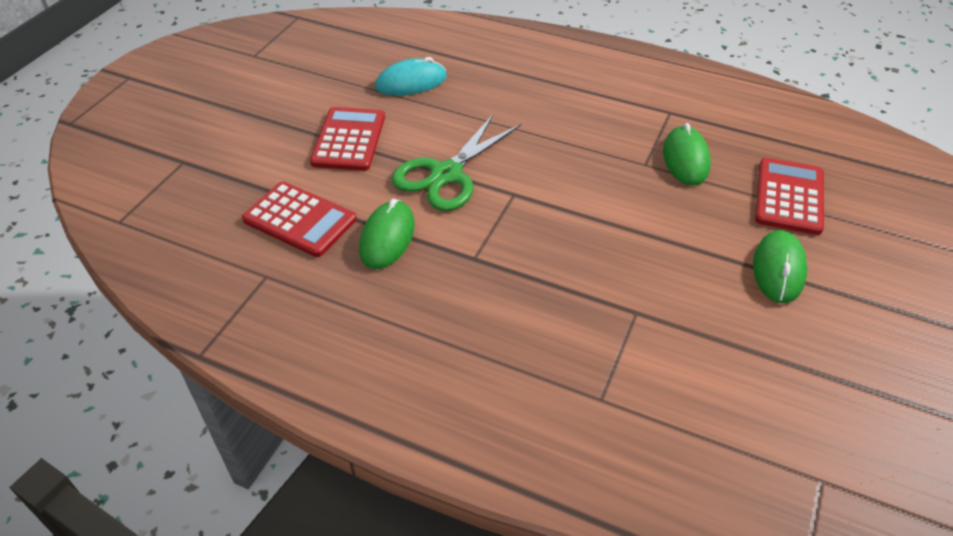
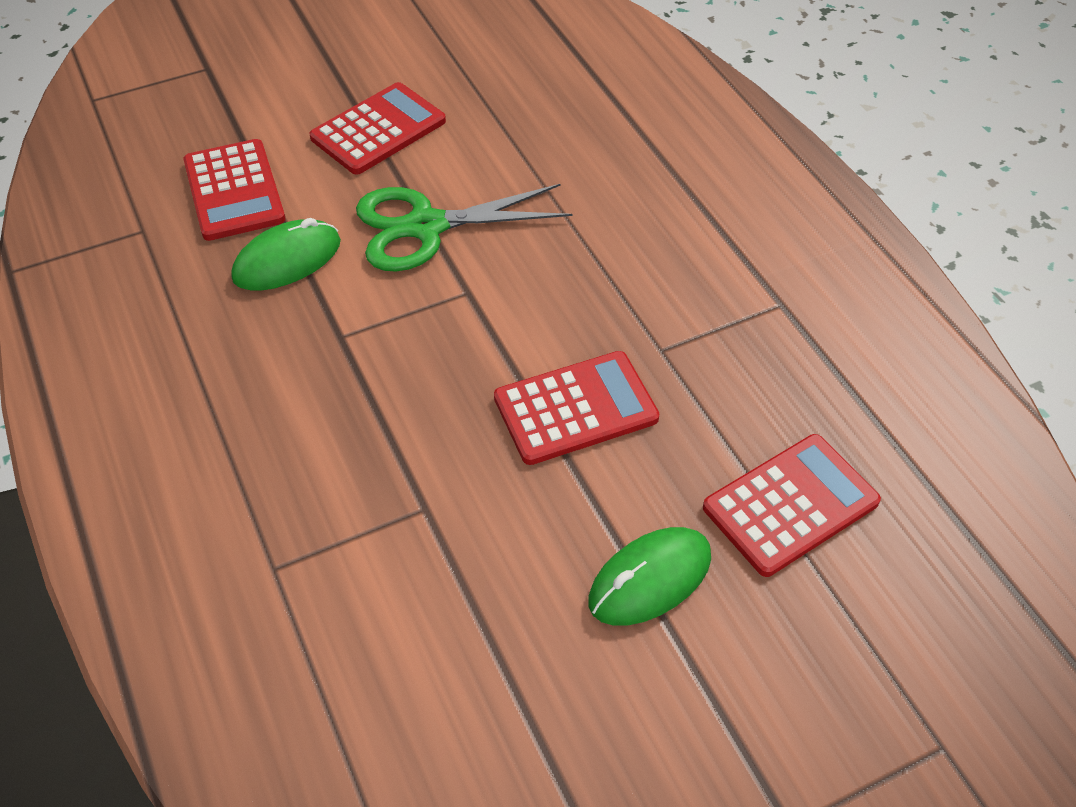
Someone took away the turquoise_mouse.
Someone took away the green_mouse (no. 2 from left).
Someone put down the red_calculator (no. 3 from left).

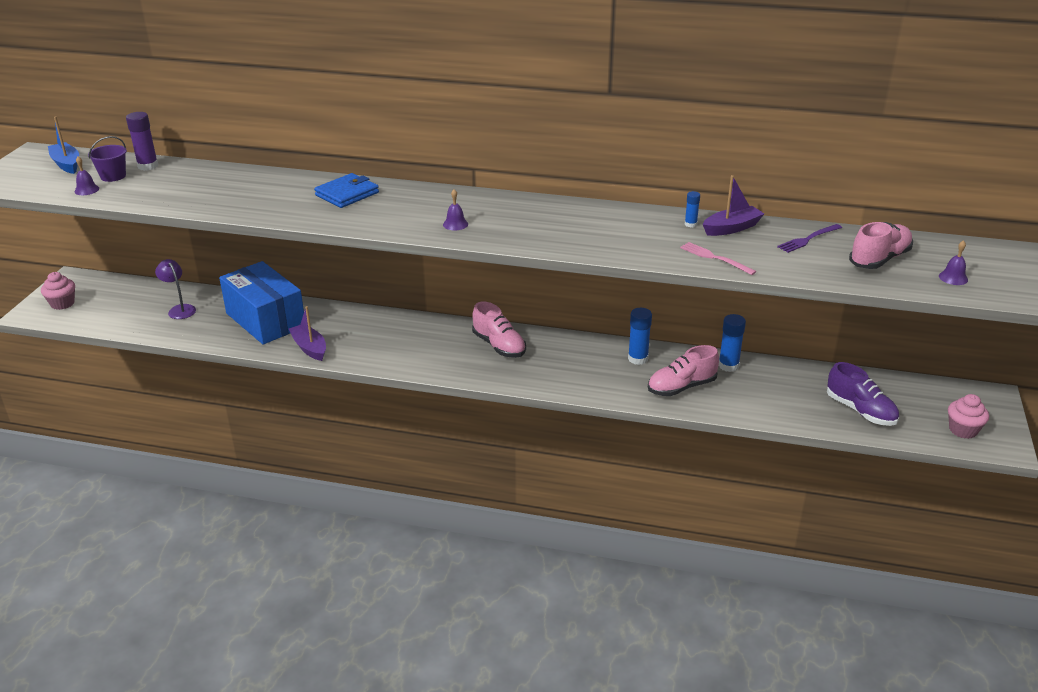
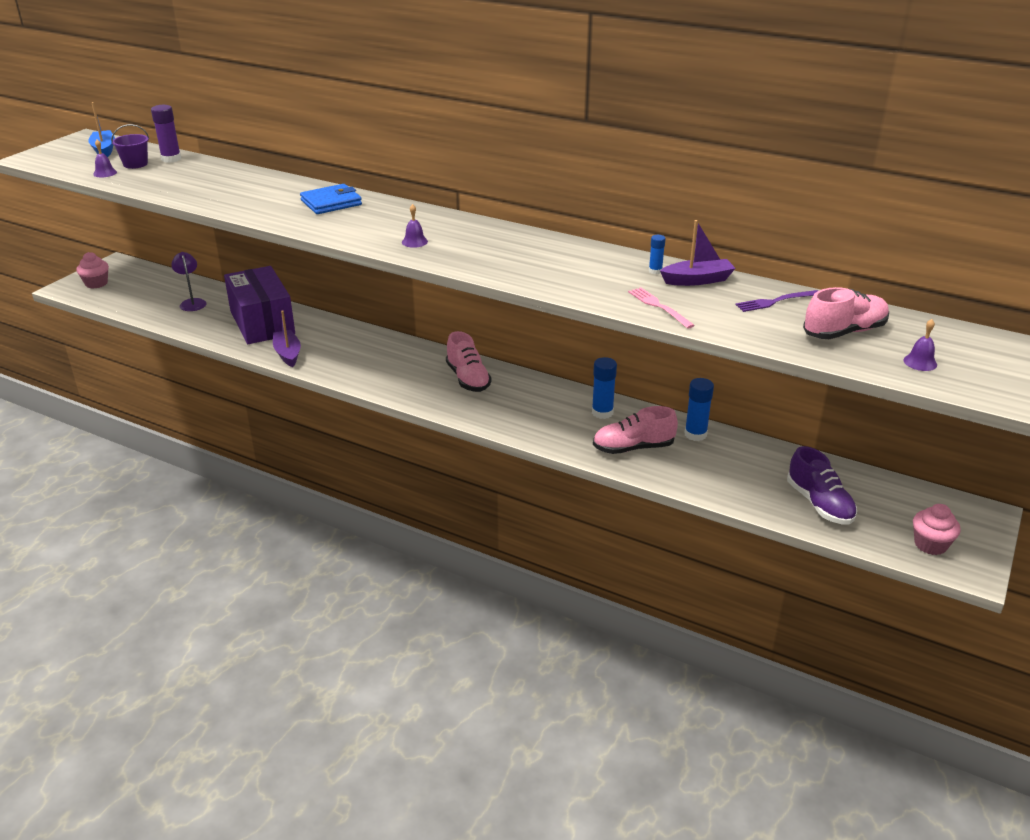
Someone repainted the blue_box, which became the purple_box.

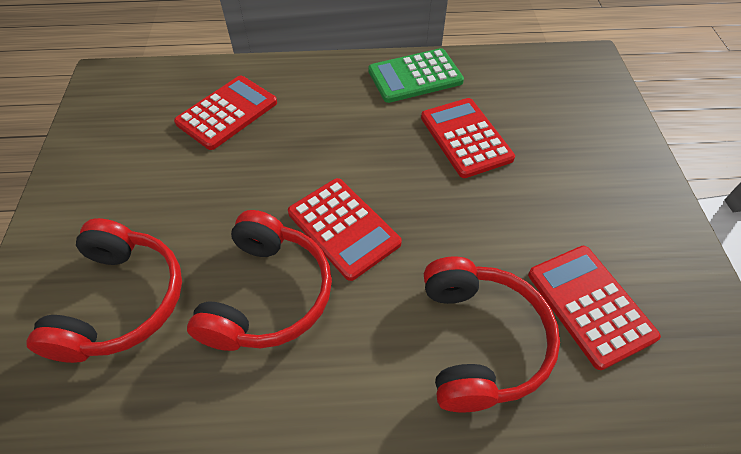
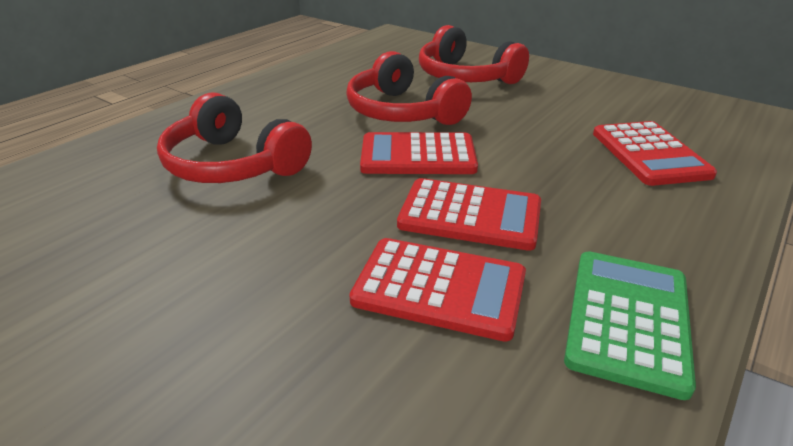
Someone carried the red_calculator (no. 4 from left in the first image).

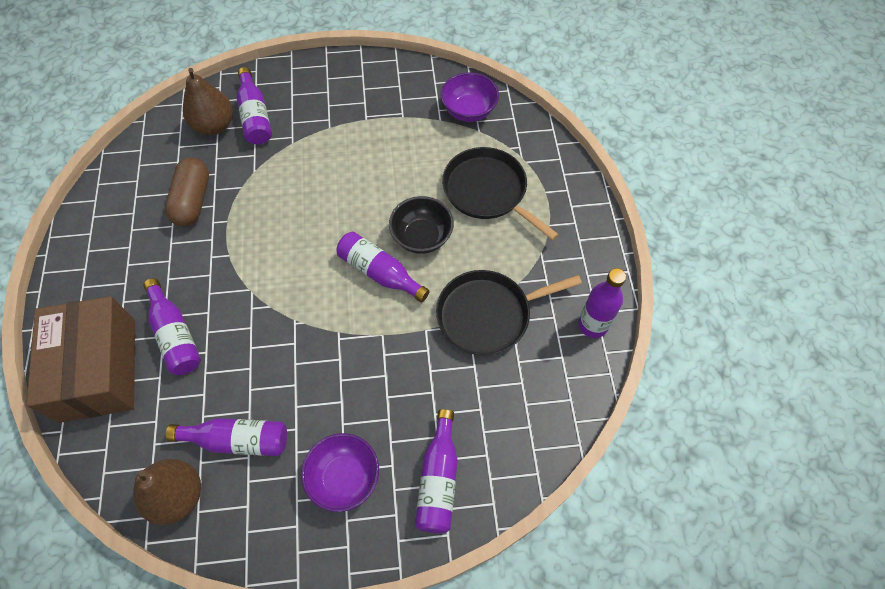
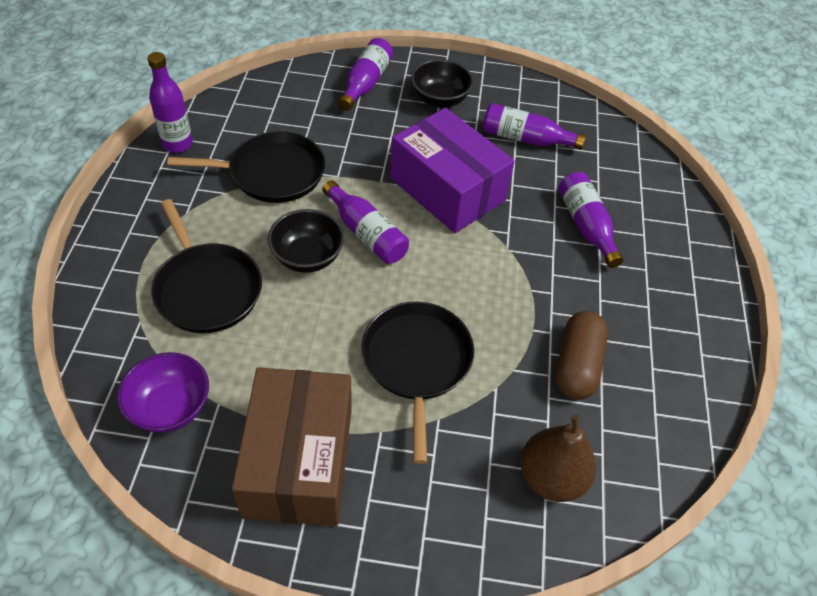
Someone carried the brown_box.
Someone took away the brown_pear (no. 1 from left).
Someone took away the purple_bottle (no. 3 from left).
Someone repainted the purple_bowl (no. 1 from left), which became the black_bowl (no. 2 from left).
Someone put down the black_pan (no. 3 from left).
Someone put down the purple_box.

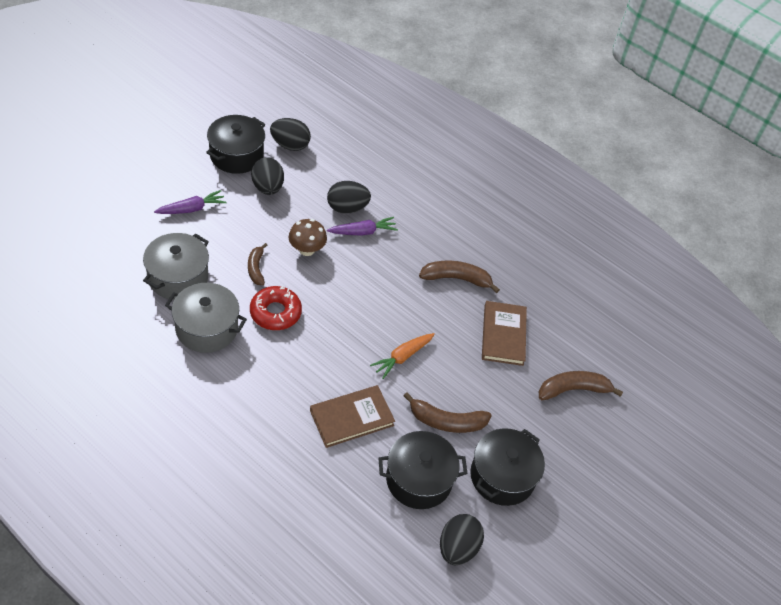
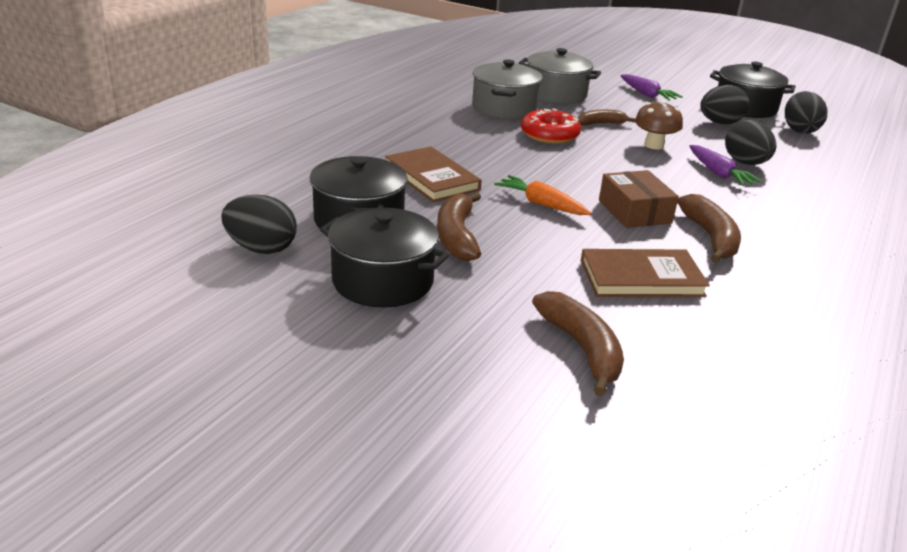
Someone put down the brown_box.

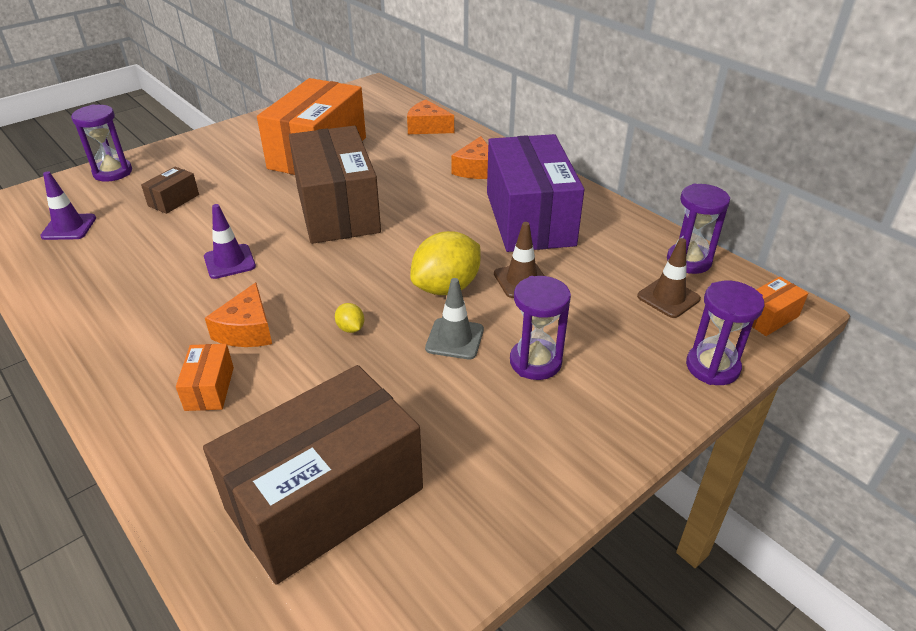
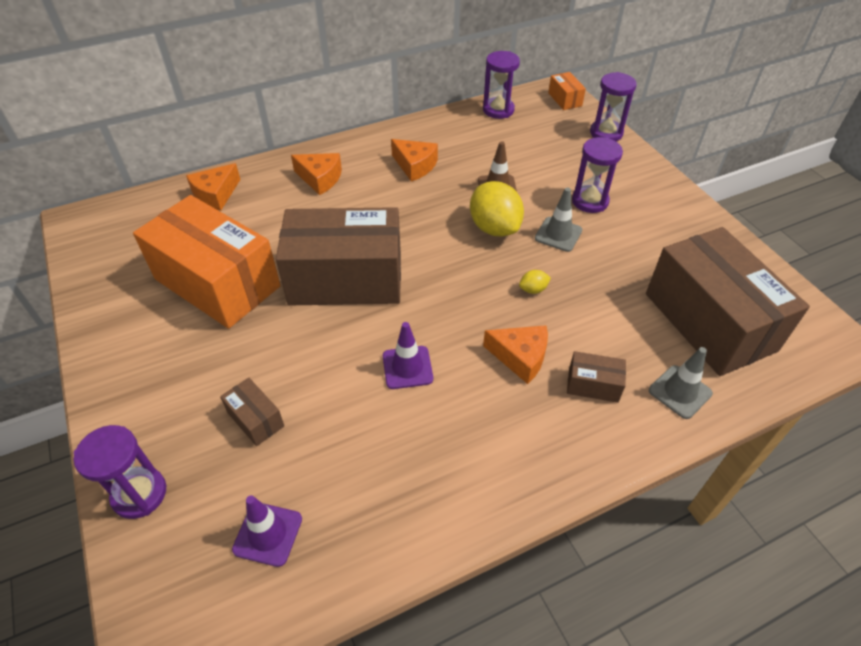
Someone repainted the orange_box (no. 1 from left), which became the brown_box (no. 3 from left).
Someone swapped the purple_box for the orange_cheese (no. 3 from left).
Someone took away the brown_traffic_cone (no. 2 from left).
Someone put down the grey_traffic_cone (no. 2 from left).

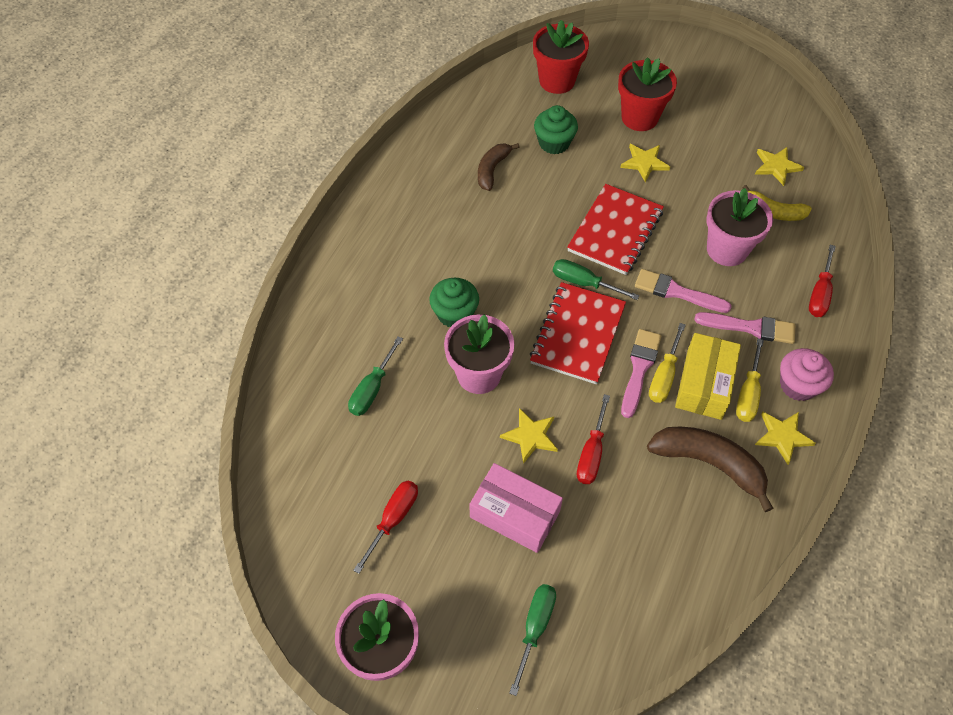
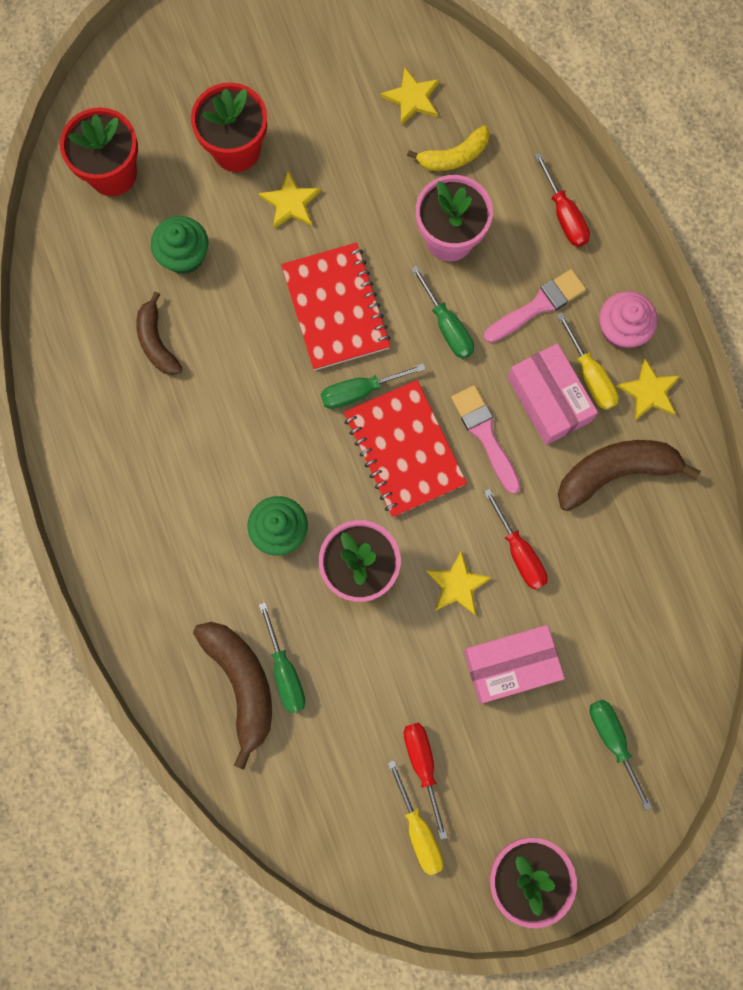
Someone swapped the pink_brush (no. 2 from left) for the green_screwdriver (no. 3 from left).
Someone carried the yellow_screwdriver (no. 1 from left).
Someone repainted the yellow_box, which became the pink_box (no. 2 from left).
Someone put down the brown_banana (no. 2 from left).

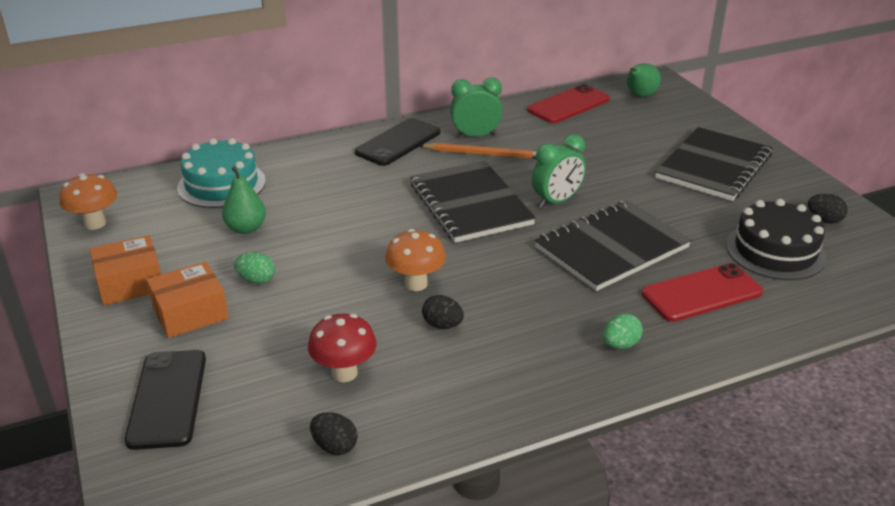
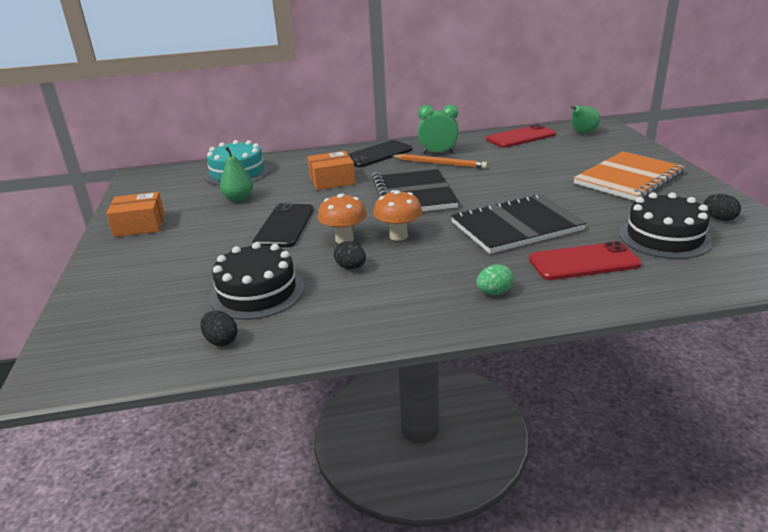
Someone carried the orange_mushroom (no. 1 from left in the first image).
Someone carried the black_phone (no. 1 from left).
Someone carried the orange_box (no. 2 from left).
Someone took away the green_egg (no. 1 from left).
Someone swapped the red_mushroom for the black_cake (no. 1 from left).
Someone took away the green_clock (no. 2 from left).
Someone repainted the black_notebook (no. 3 from left), which became the orange_notebook.

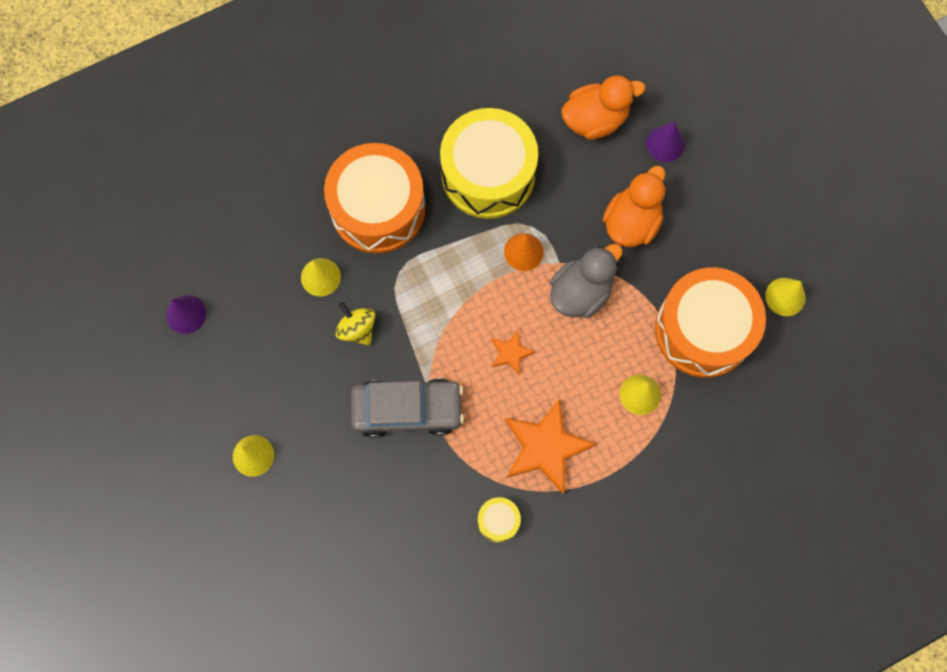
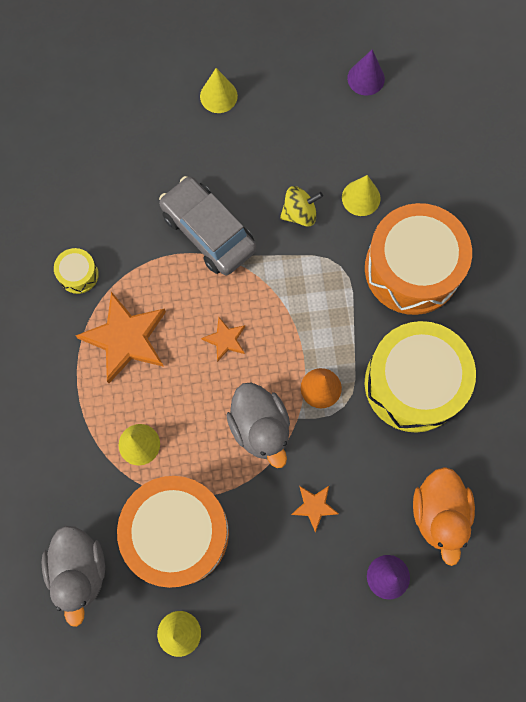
Someone rotated the grey_car by 120 degrees clockwise.
Someone swapped the orange_duck (no. 2 from left) for the orange_star (no. 3 from left).
Someone put down the grey_duck (no. 1 from left).

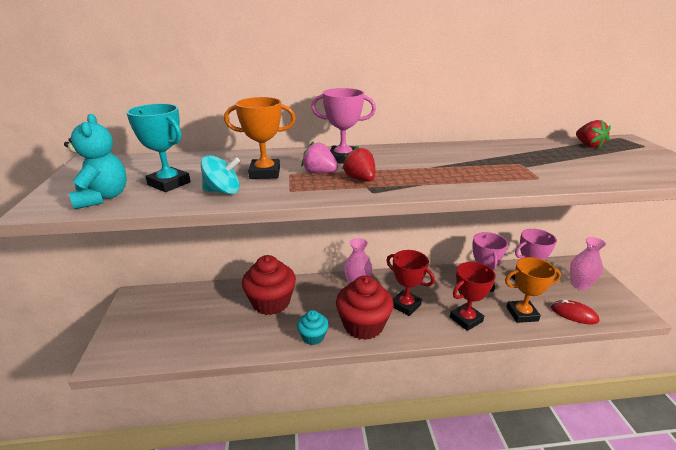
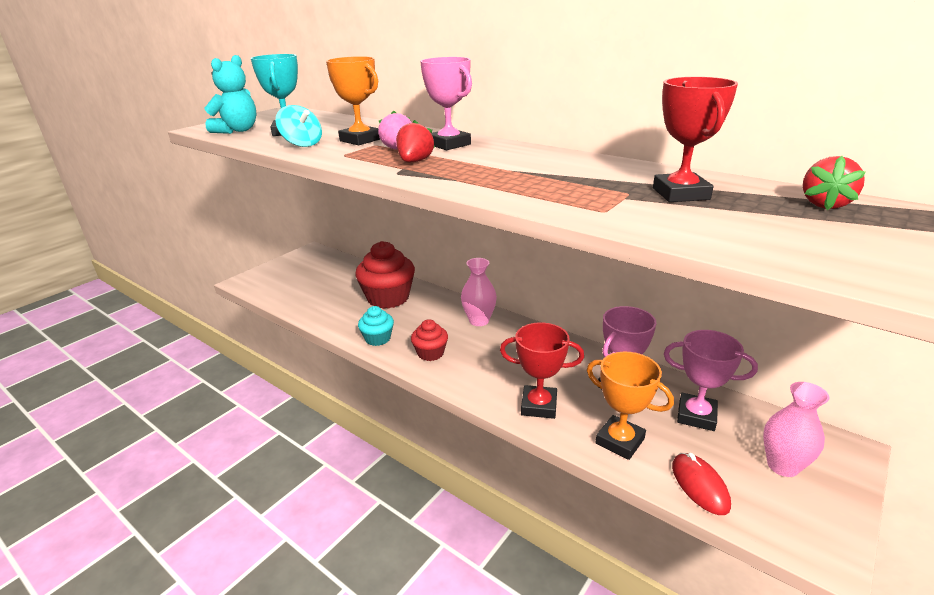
Someone scaled the red_cupcake (no. 2 from left) by 0.54.
Someone carried the red_trophy (no. 1 from left in the first image).

